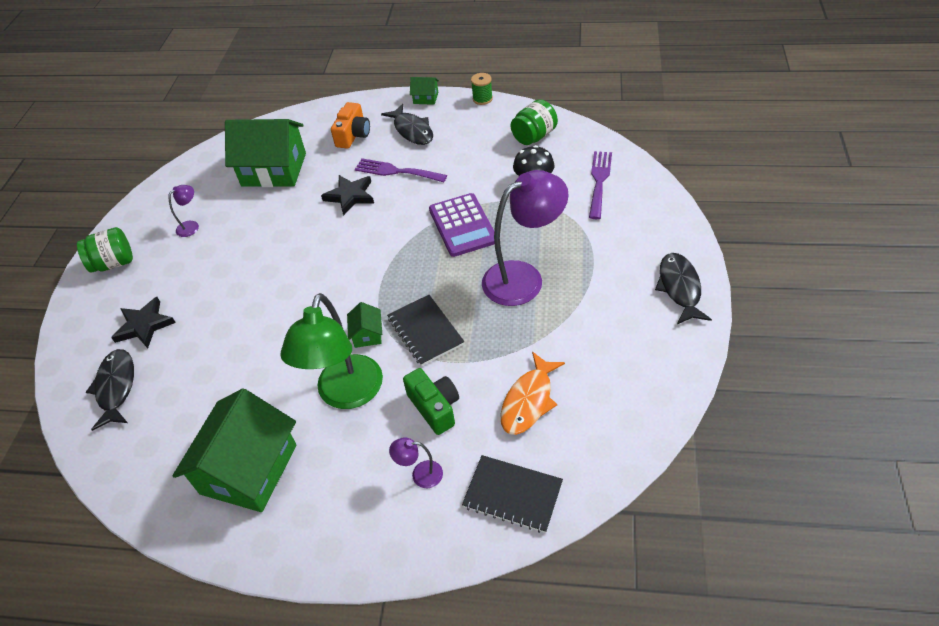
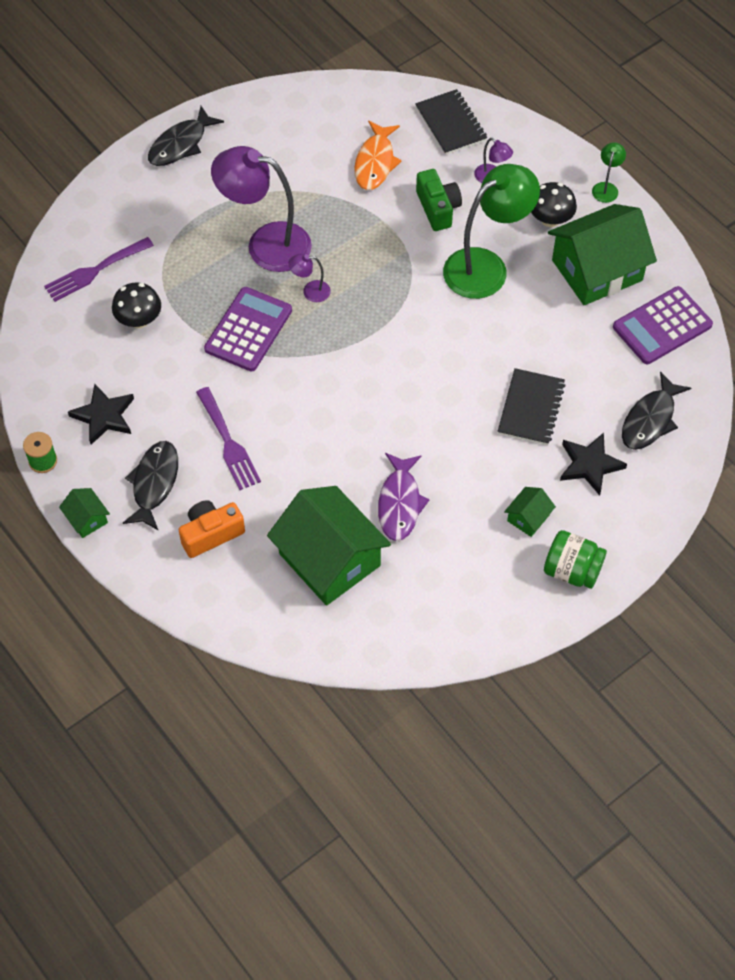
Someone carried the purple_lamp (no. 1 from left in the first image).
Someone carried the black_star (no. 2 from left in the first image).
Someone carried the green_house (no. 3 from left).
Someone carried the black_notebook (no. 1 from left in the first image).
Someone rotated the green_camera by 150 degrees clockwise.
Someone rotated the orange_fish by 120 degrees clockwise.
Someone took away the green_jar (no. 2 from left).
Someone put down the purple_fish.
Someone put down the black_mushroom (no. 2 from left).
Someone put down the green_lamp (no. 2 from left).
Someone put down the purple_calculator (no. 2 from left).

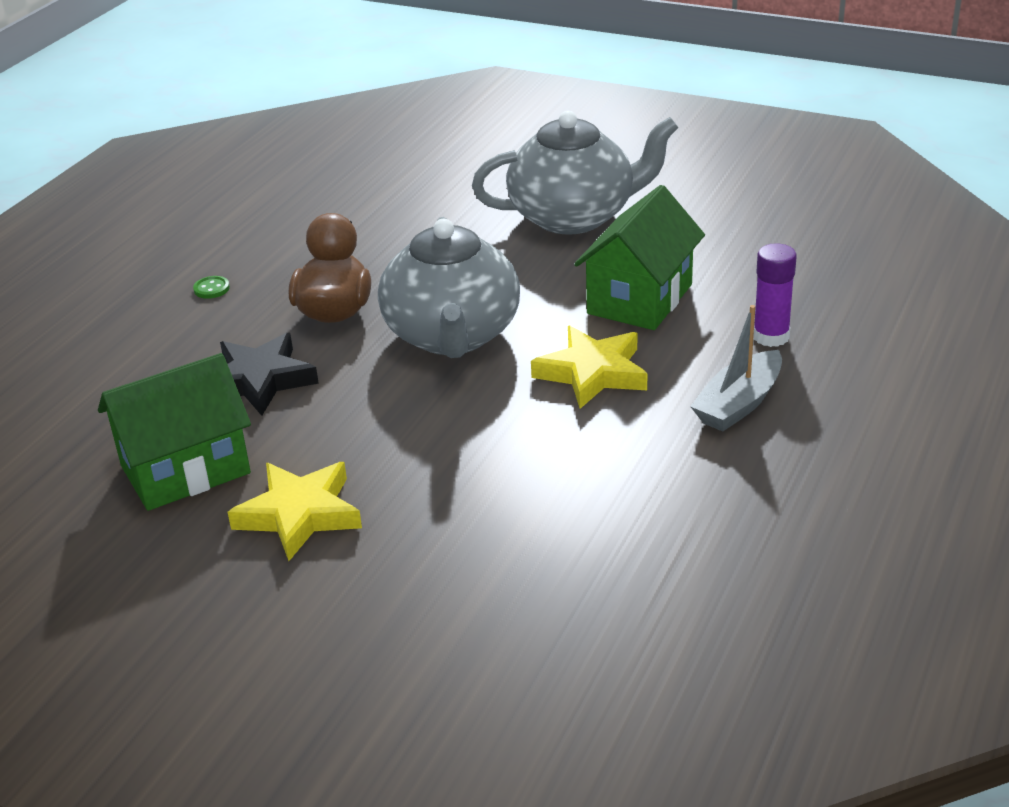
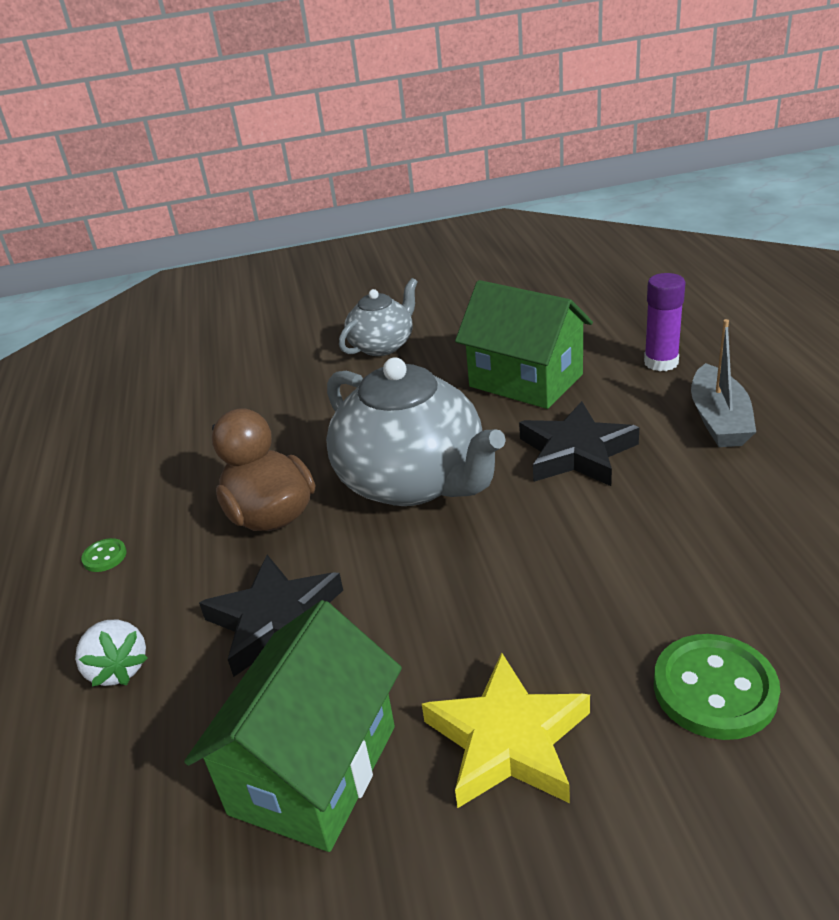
Someone scaled the grey_teapot (no. 2 from left in the first image) by 0.56.
Someone repainted the yellow_star (no. 2 from left), which became the black_star (no. 2 from left).
Someone rotated the green_house (no. 2 from left) by 45 degrees counterclockwise.
Someone put down the white_strawberry.
Someone put down the green_button (no. 2 from left).

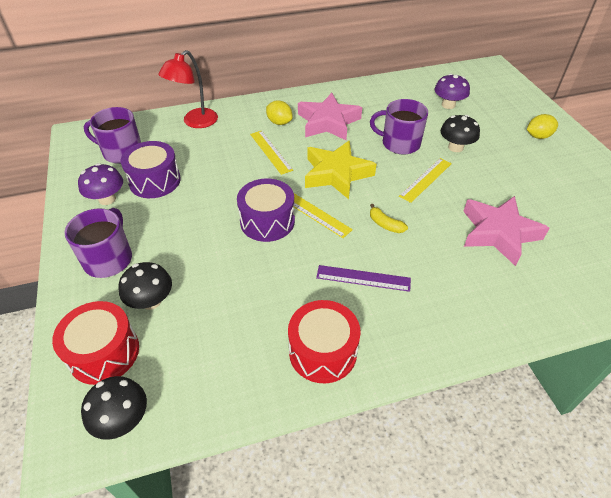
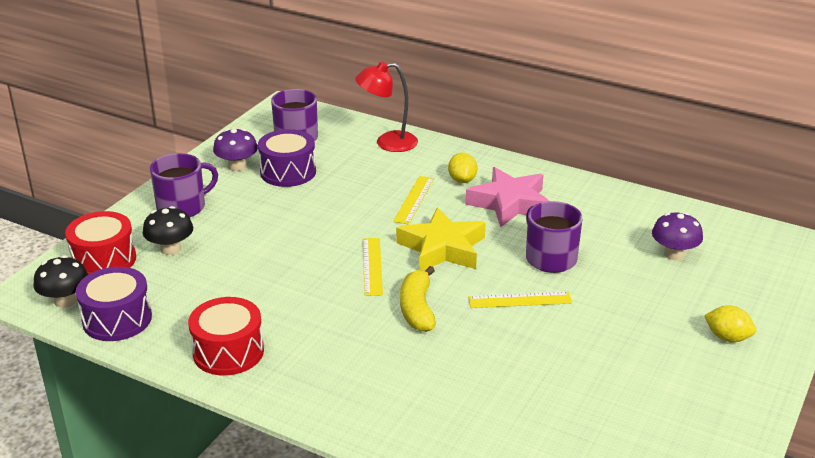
Someone carried the purple_drum (no. 2 from left in the first image).
Someone took away the purple_ruler.
Someone scaled the yellow_banana by 1.71.
Someone took away the black_mushroom (no. 3 from left).
Someone took away the pink_star (no. 2 from left).

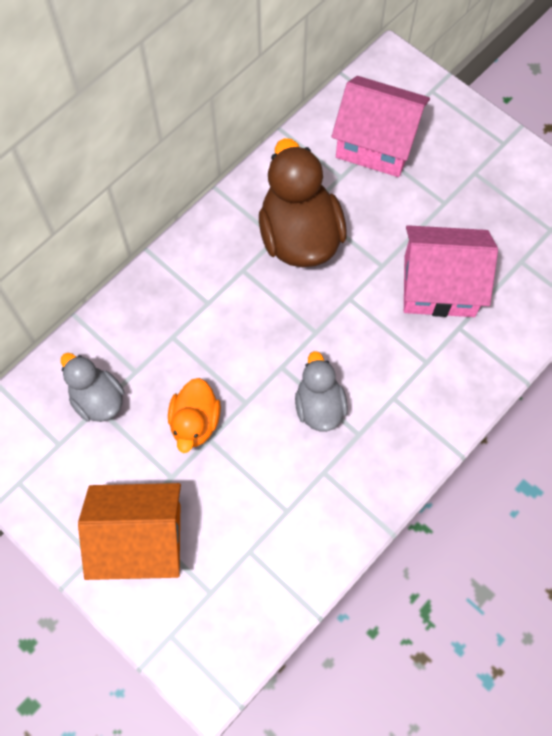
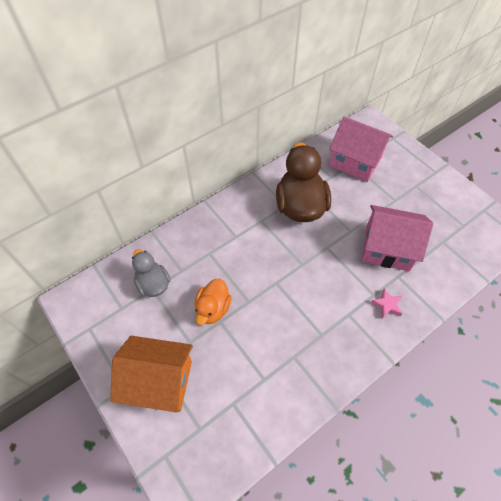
Someone took away the grey_duck (no. 2 from left).
Someone put down the pink_star.

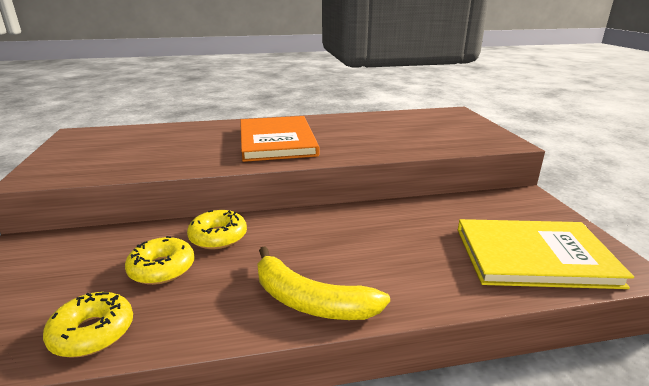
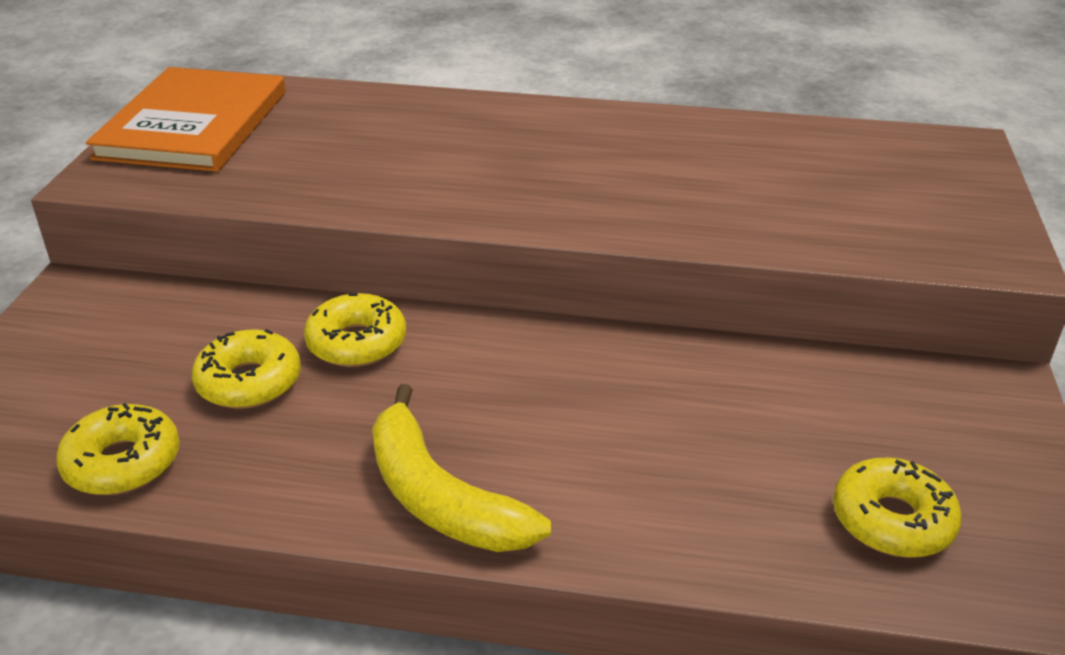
Someone carried the orange_book.
Someone swapped the yellow_book for the yellow_donut (no. 4 from left).

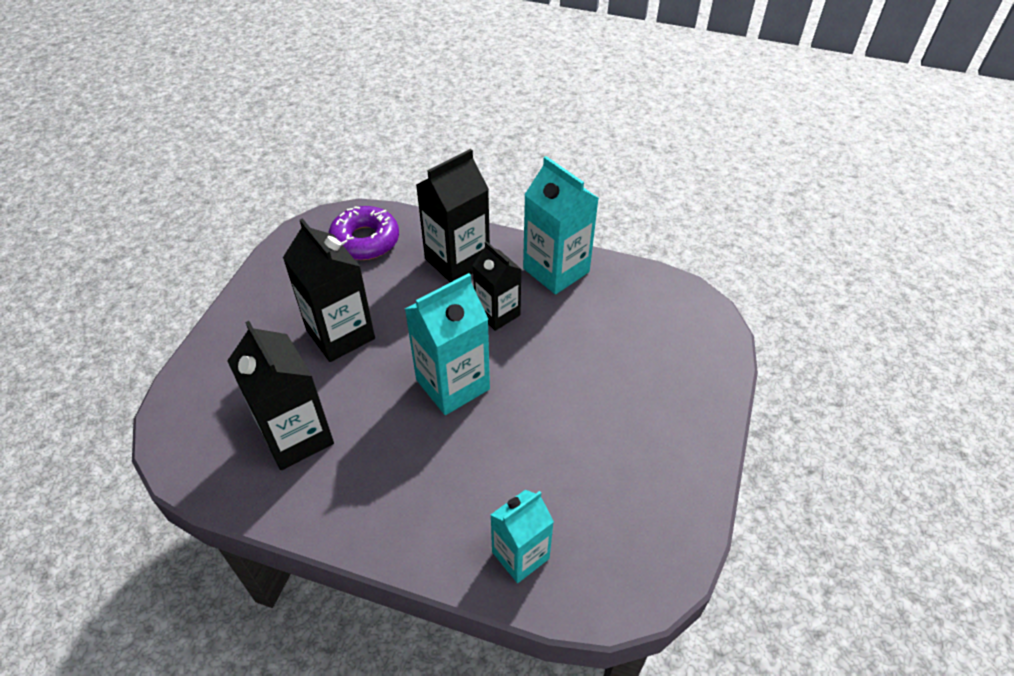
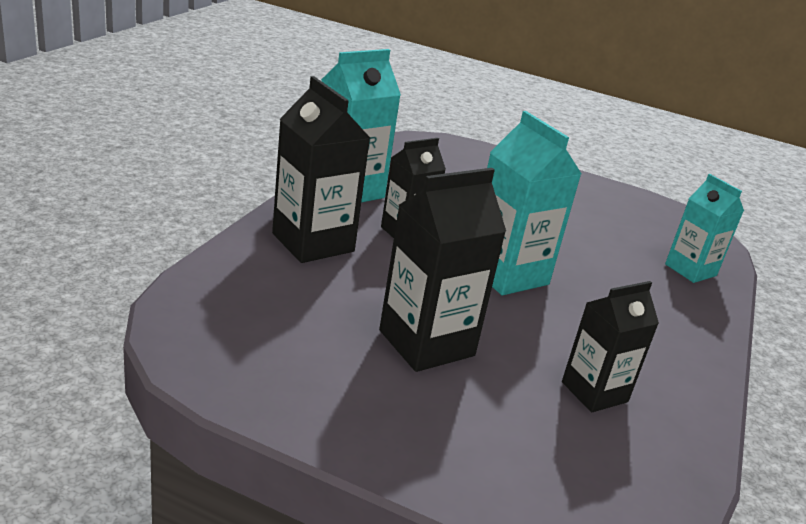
Someone scaled the black_carton (no. 1 from left in the first image) by 0.66.
Someone took away the purple_donut.

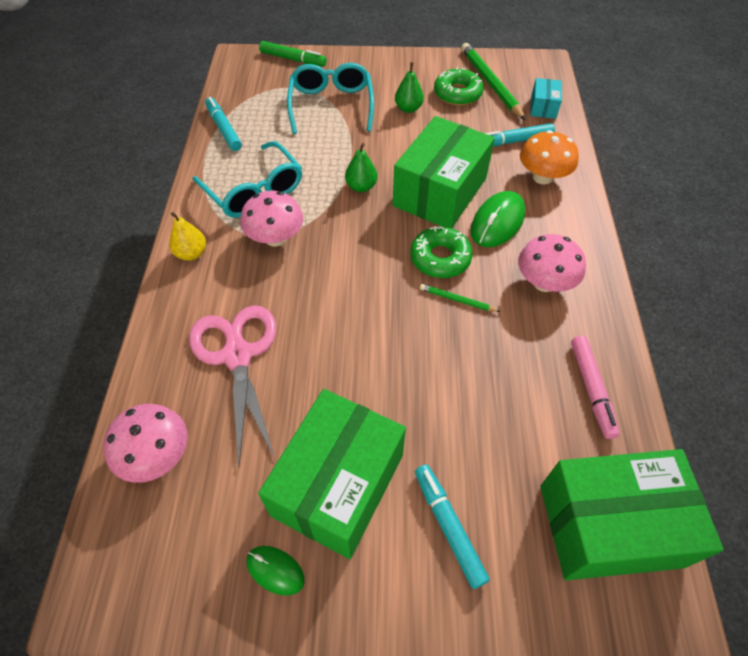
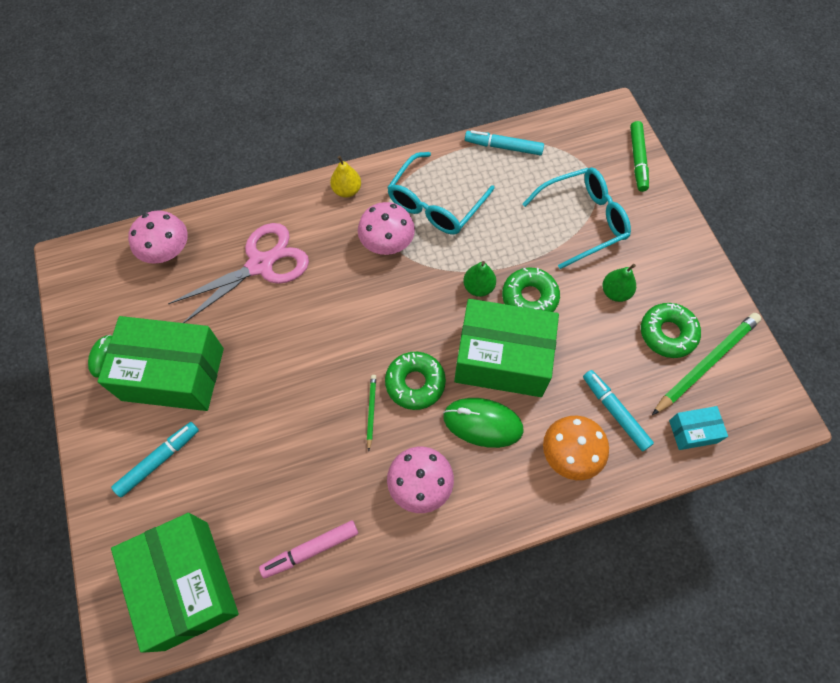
Someone rotated the turquoise_marker (no. 1 from left in the first image) by 120 degrees counterclockwise.
Someone put down the green_donut (no. 2 from left).

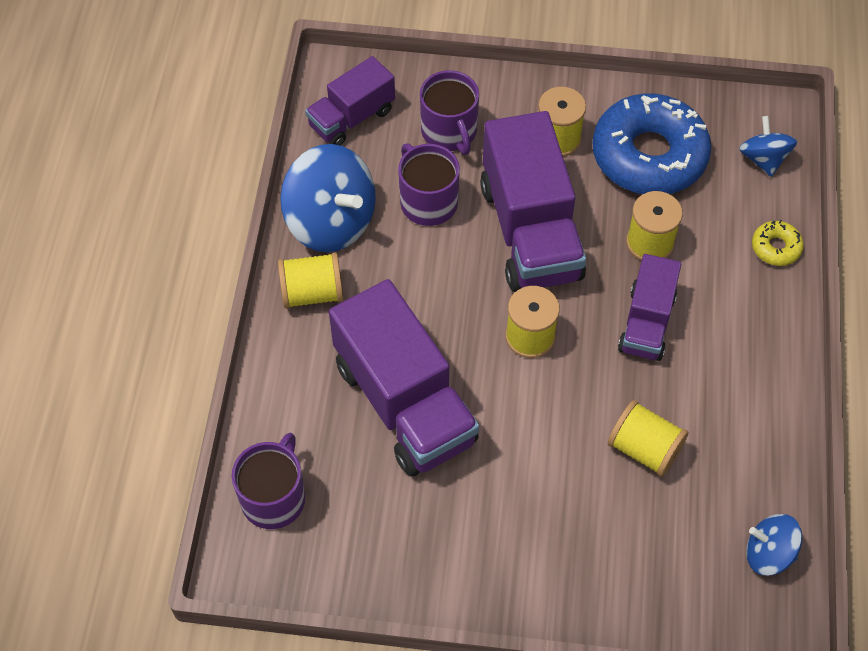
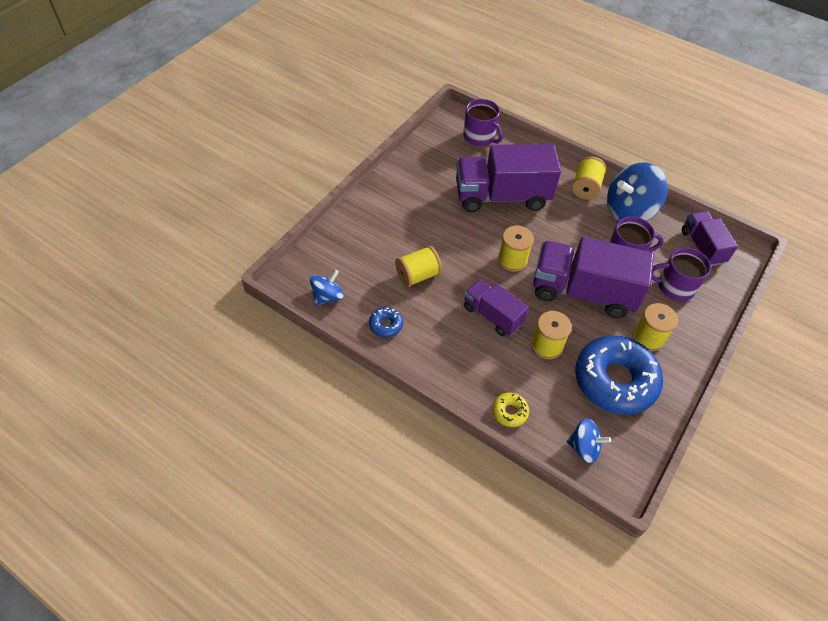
Someone put down the blue_donut (no. 1 from left).

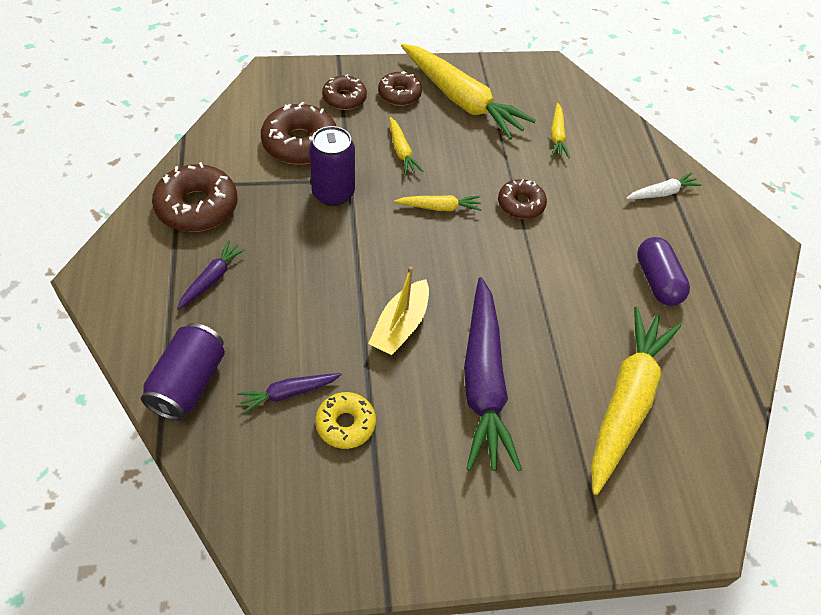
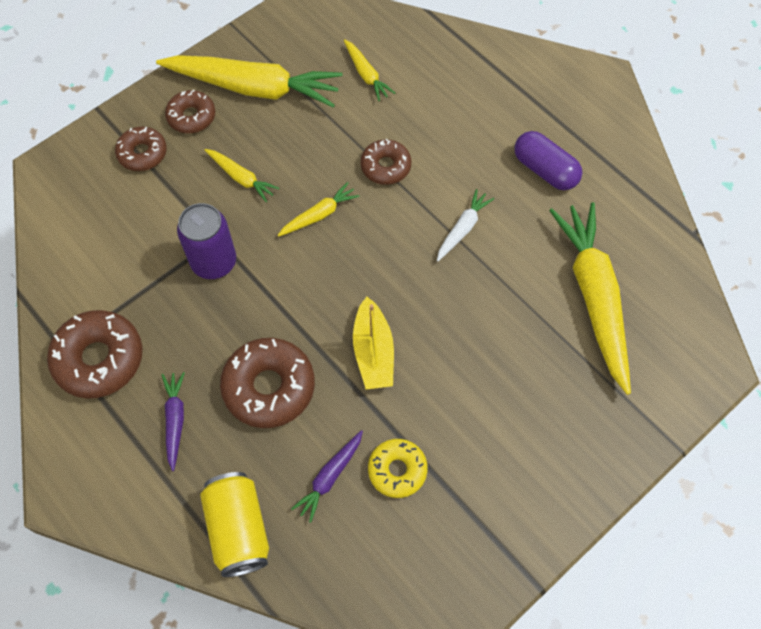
Someone repainted the purple_can (no. 1 from left), which became the yellow_can.
Someone carried the brown_donut (no. 2 from left in the first image).
Someone took away the purple_carrot (no. 3 from left).
Someone carried the white_carrot.

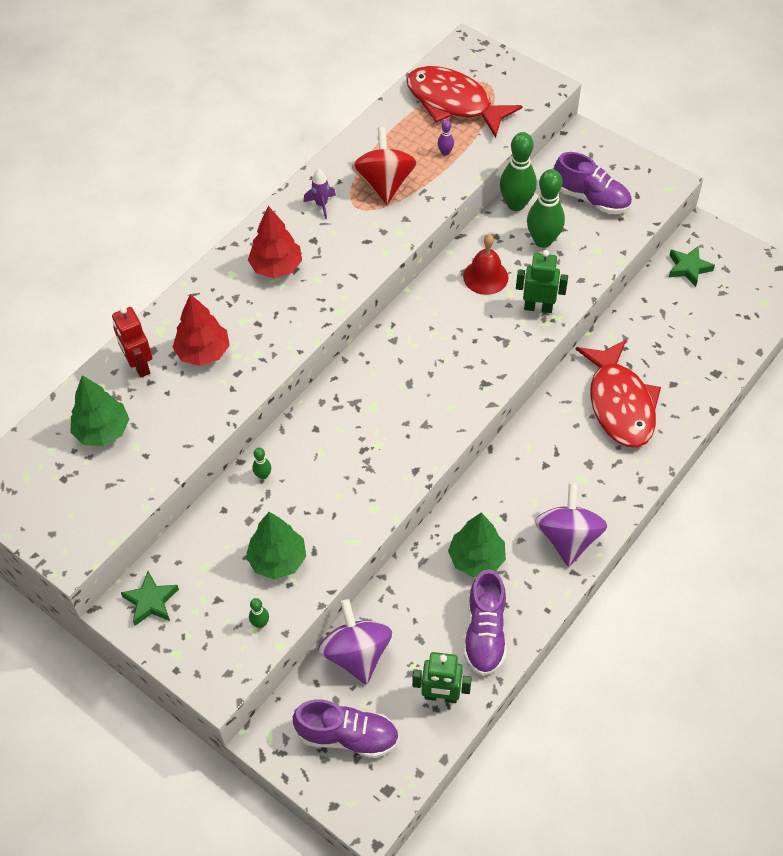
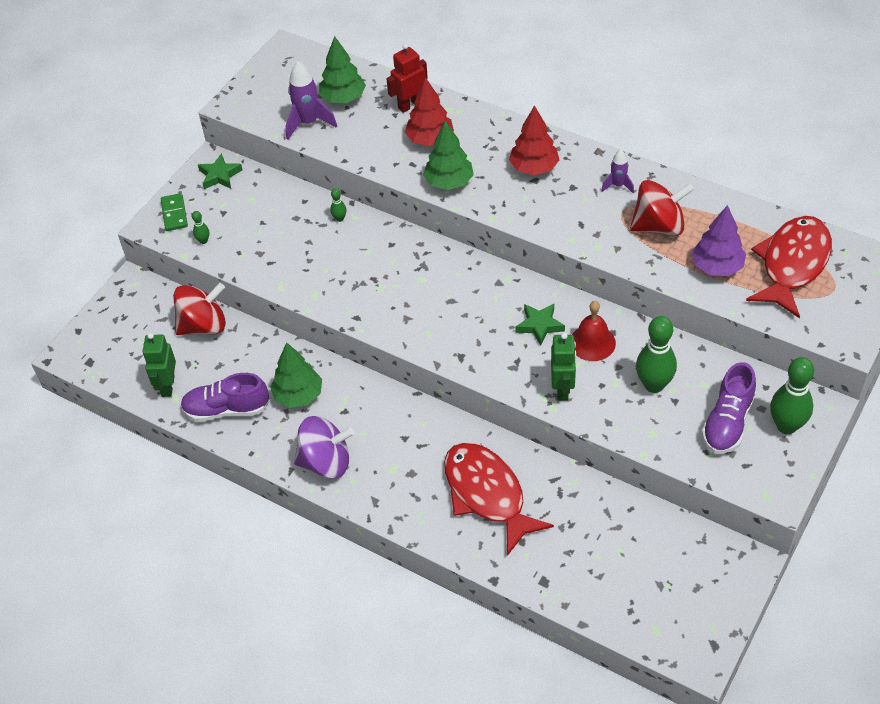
Someone carried the green_tree (no. 2 from left in the first image).
Someone took away the purple_shoe (no. 1 from left).
Someone repainted the purple_spinning_top (no. 1 from left), which became the red_spinning_top (no. 1 from left).
Someone swapped the purple_bowling_pin for the purple_tree.
Someone carried the green_bowling_pin (no. 3 from left in the first image).
Someone rotated the red_fish (no. 2 from left in the first image) by 75 degrees clockwise.
Someone carried the green_star (no. 2 from left).
Someone put down the green_domino.
Someone put down the purple_rocket (no. 1 from left).

